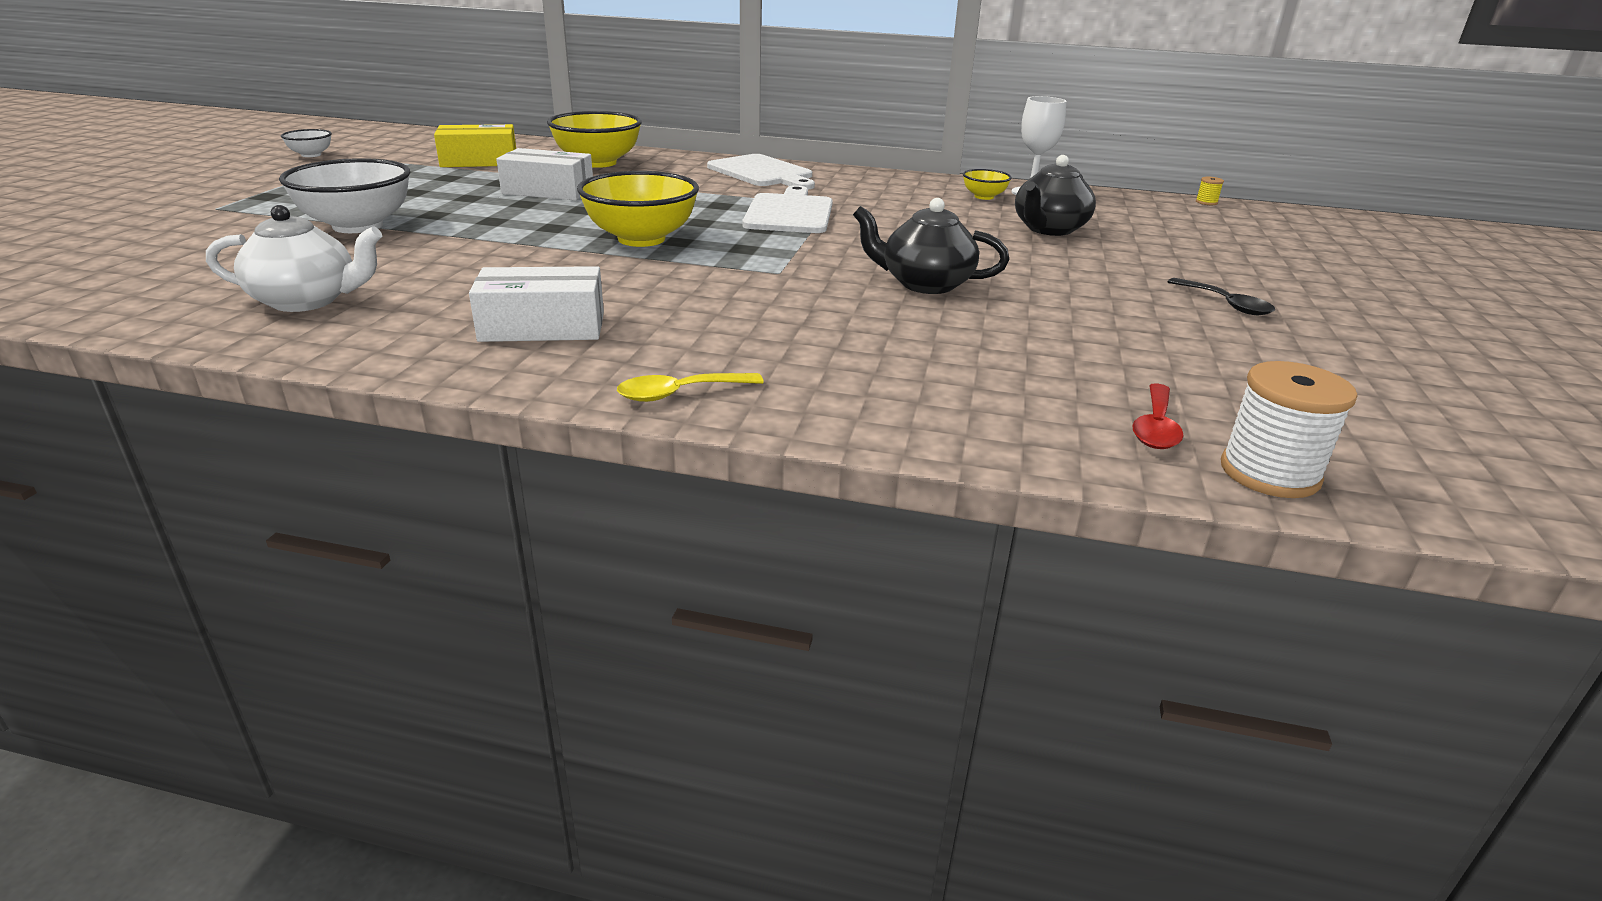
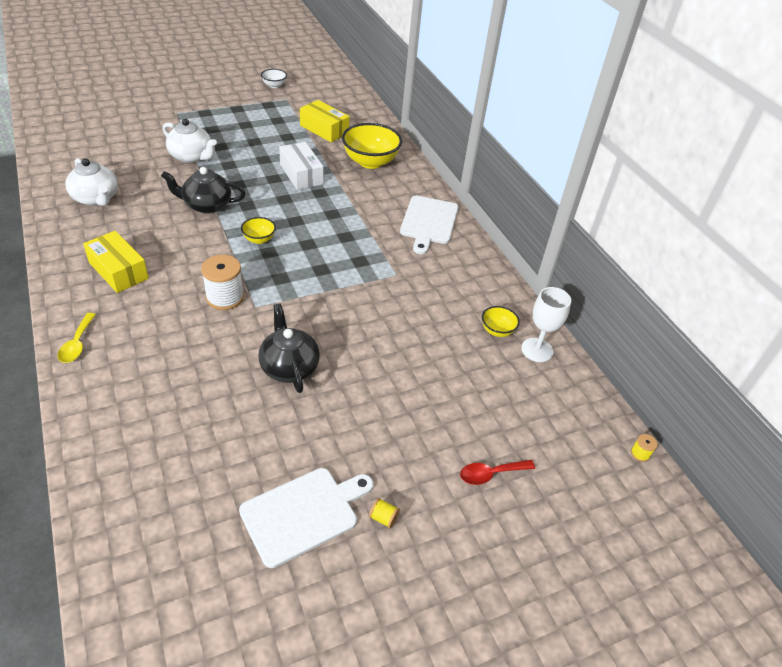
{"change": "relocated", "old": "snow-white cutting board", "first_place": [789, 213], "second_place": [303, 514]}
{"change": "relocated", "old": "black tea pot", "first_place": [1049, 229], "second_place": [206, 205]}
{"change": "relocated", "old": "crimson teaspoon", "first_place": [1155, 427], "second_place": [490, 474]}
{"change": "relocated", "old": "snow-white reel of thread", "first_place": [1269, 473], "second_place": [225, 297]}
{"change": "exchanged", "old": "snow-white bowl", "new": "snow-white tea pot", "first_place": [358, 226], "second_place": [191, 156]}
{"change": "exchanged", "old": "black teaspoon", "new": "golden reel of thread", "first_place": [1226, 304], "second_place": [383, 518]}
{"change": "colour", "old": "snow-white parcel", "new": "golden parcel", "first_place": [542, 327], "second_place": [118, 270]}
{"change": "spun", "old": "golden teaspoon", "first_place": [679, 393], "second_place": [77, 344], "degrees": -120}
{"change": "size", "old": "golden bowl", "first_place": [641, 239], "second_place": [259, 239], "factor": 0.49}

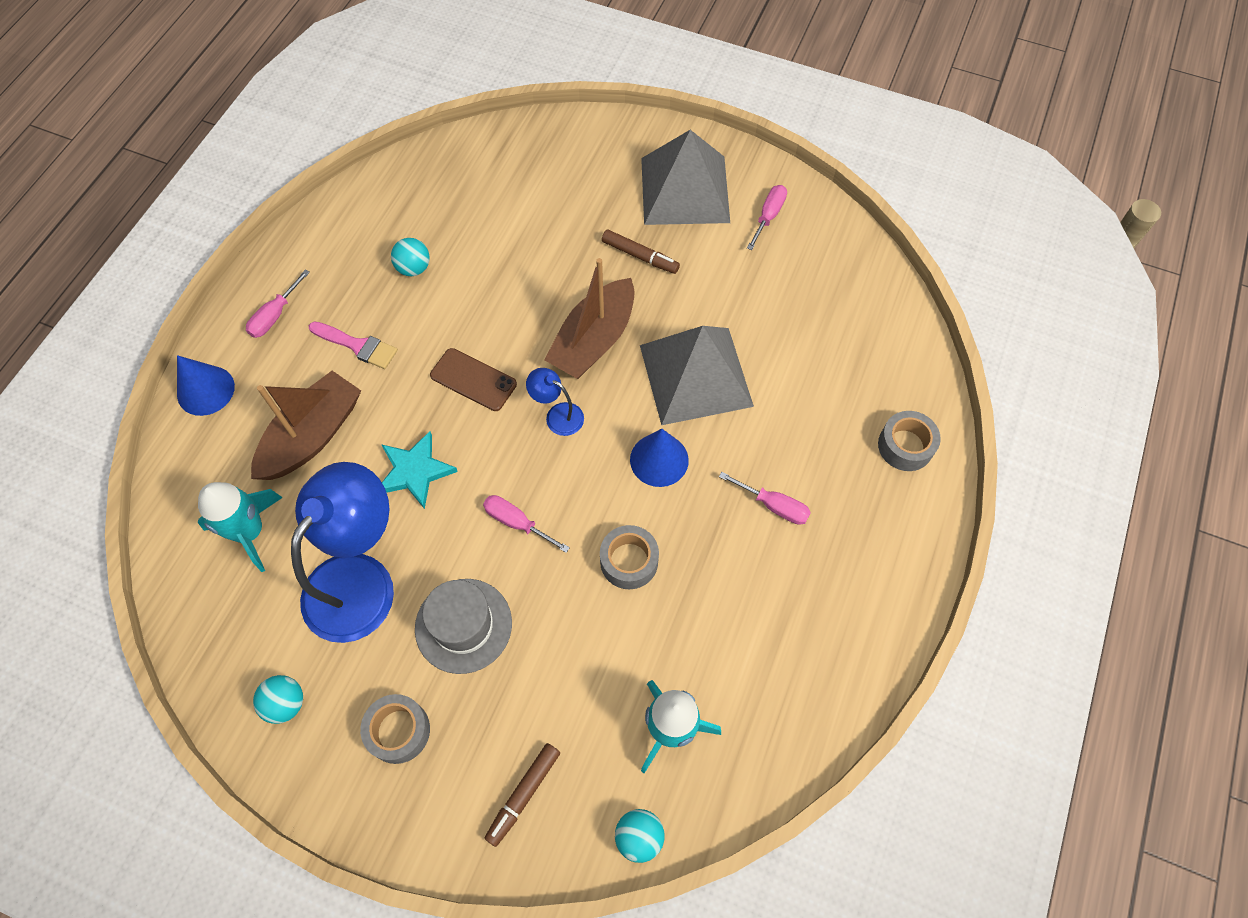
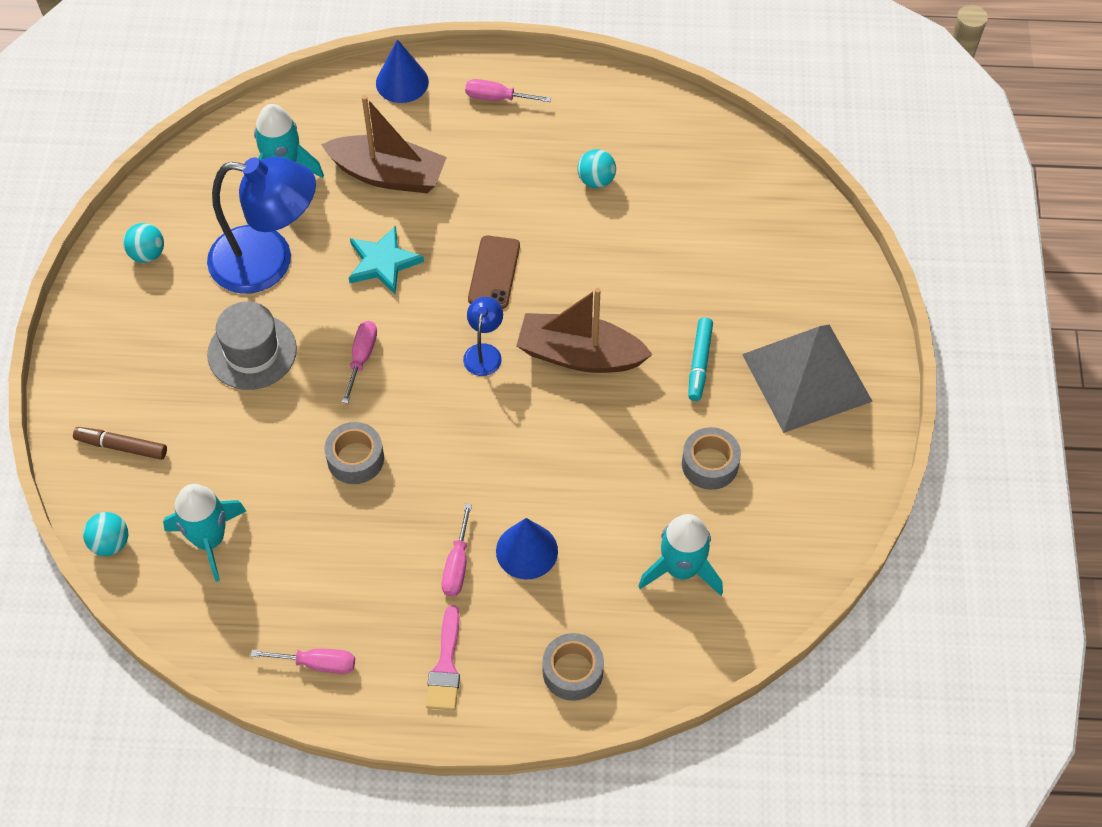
{"change": "missing", "old": "ash-grey pyramid shape", "first_place": [695, 375]}
{"change": "appeared", "new": "turquoise toy rocket", "second_place": [681, 569]}
{"change": "relocated", "old": "rosy paint brush", "first_place": [357, 346], "second_place": [446, 666]}
{"change": "relocated", "old": "ash-grey roll of tape", "first_place": [398, 731], "second_place": [710, 464]}
{"change": "relocated", "old": "cobalt solid cone", "first_place": [659, 460], "second_place": [527, 551]}
{"change": "relocated", "old": "rosy screwdriver", "first_place": [768, 216], "second_place": [317, 664]}
{"change": "colour", "old": "brown marker", "new": "turquoise marker", "first_place": [640, 256], "second_place": [699, 363]}

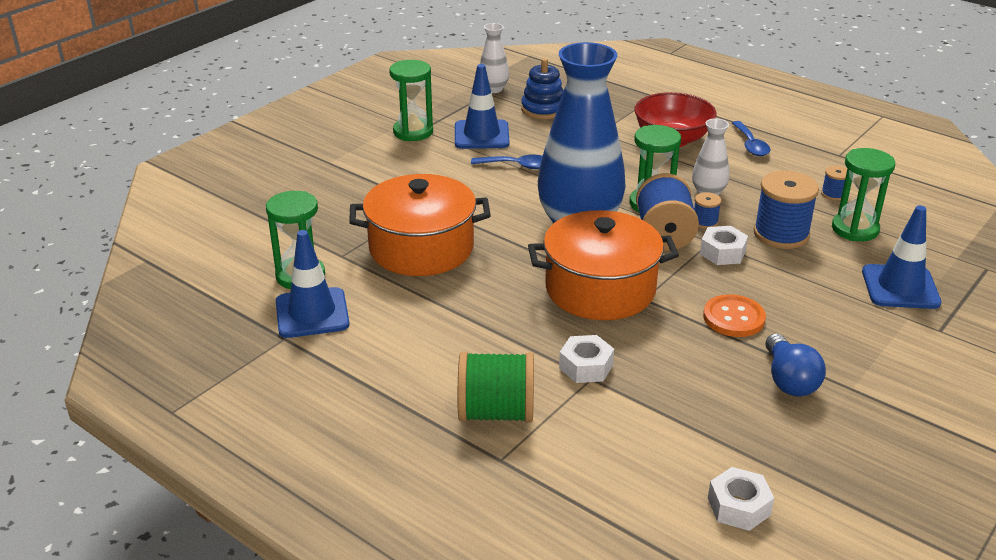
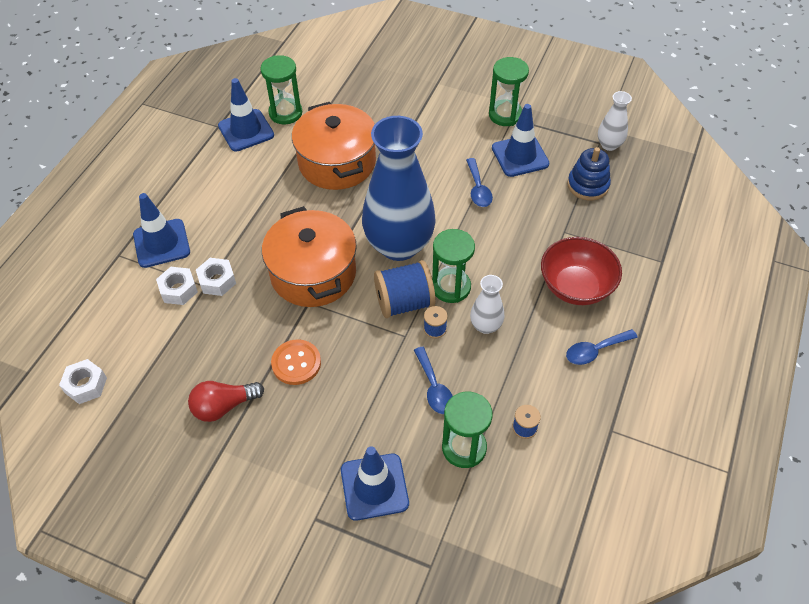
{"change": "relocated", "old": "snow-white hex nut", "first_place": [722, 252], "second_place": [178, 290]}
{"change": "exchanged", "old": "green reel of thread", "new": "cobalt traffic cone", "first_place": [496, 412], "second_place": [161, 243]}
{"change": "exchanged", "old": "cobalt reel of thread", "new": "cobalt teaspoon", "first_place": [781, 234], "second_place": [434, 387]}
{"change": "colour", "old": "cobalt light bulb", "new": "crimson light bulb", "first_place": [789, 380], "second_place": [224, 406]}

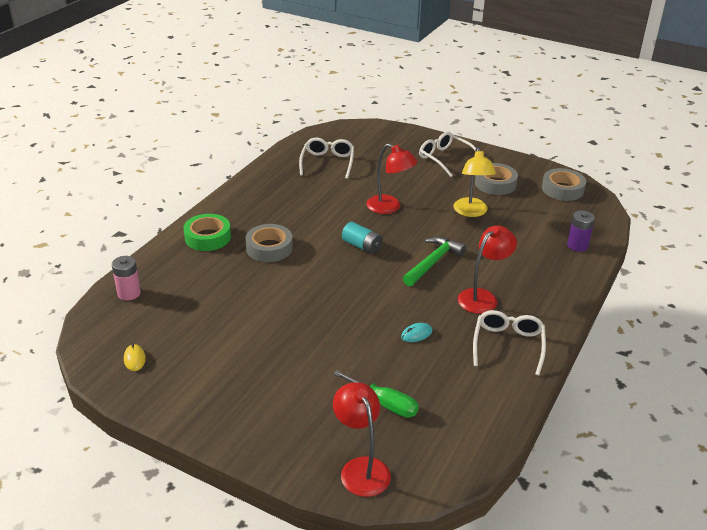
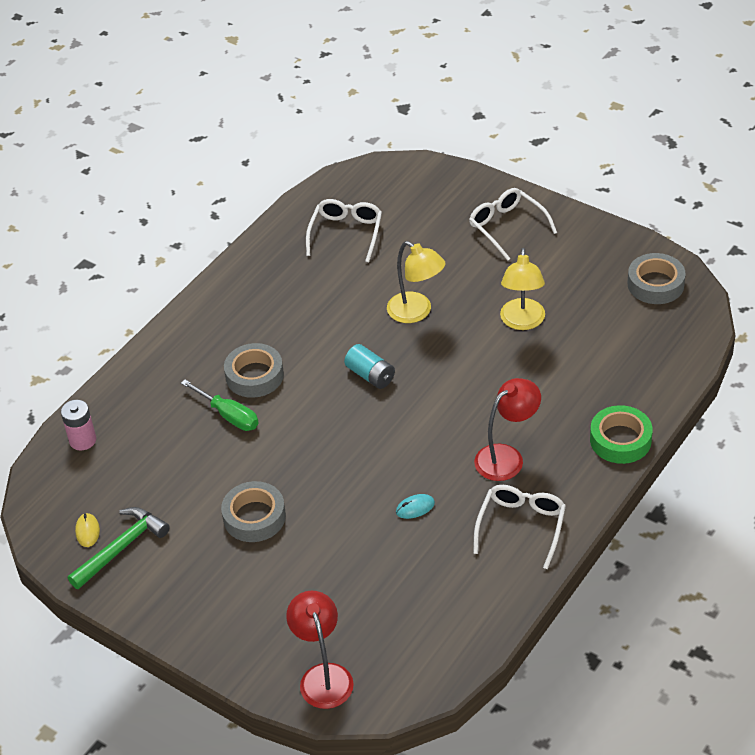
{"change": "missing", "old": "violet power cell", "first_place": [577, 245]}
{"change": "relocated", "old": "green roll of tape", "first_place": [208, 237], "second_place": [620, 440]}
{"change": "relocated", "old": "green screwdriver", "first_place": [384, 403], "second_place": [228, 415]}
{"change": "relocated", "old": "green hammer", "first_place": [433, 262], "second_place": [121, 548]}
{"change": "relocated", "old": "ash-grey roll of tape", "first_place": [495, 184], "second_place": [254, 517]}
{"change": "colour", "old": "crimson reading lamp", "new": "golden reading lamp", "first_place": [389, 207], "second_place": [416, 312]}

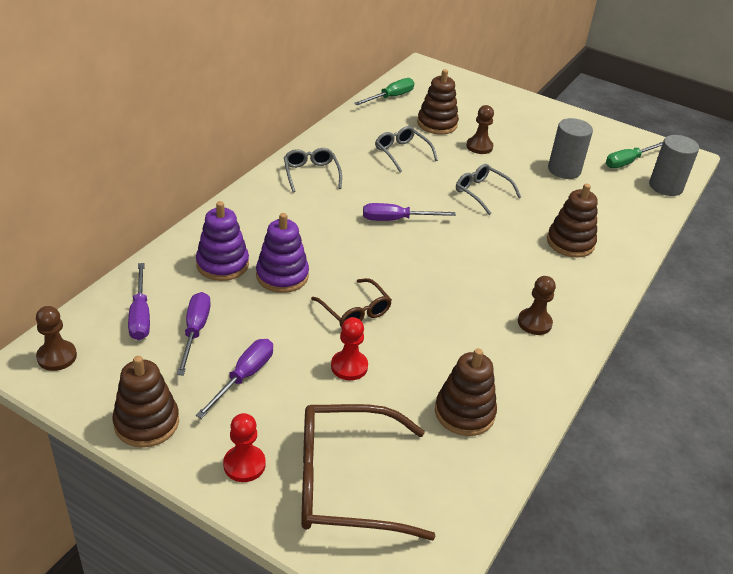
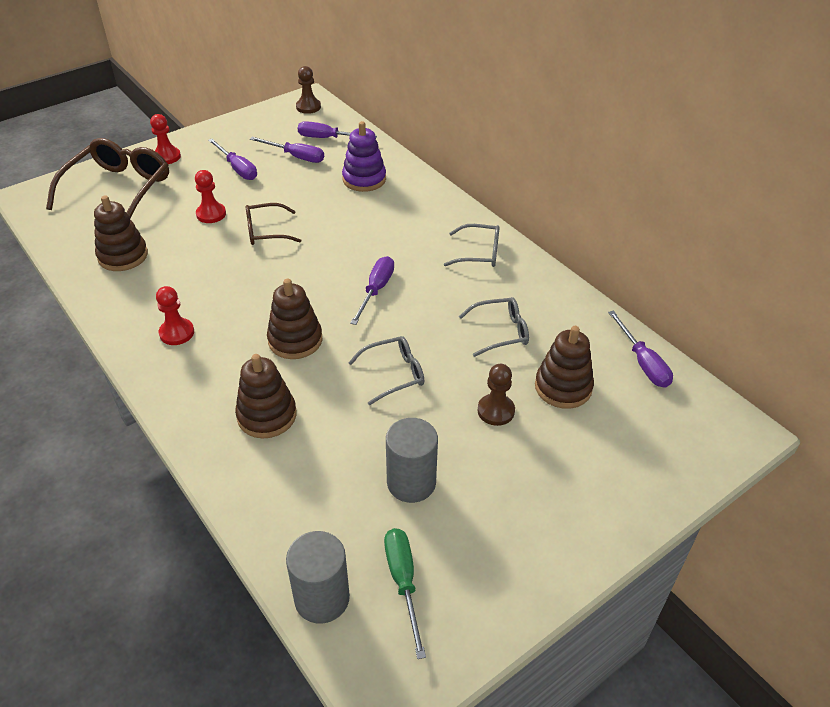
{"change": "missing", "old": "violet stacking rings", "first_place": [282, 276]}
{"change": "relocated", "old": "brown stacking rings", "first_place": [146, 422], "second_place": [295, 340]}
{"change": "colour", "old": "green screwdriver", "new": "violet screwdriver", "first_place": [390, 97], "second_place": [642, 362]}
{"change": "colour", "old": "brown game pawn", "new": "crimson game pawn", "first_place": [534, 323], "second_place": [177, 333]}

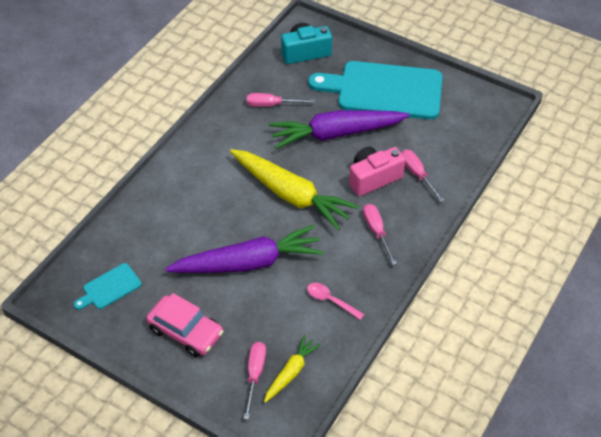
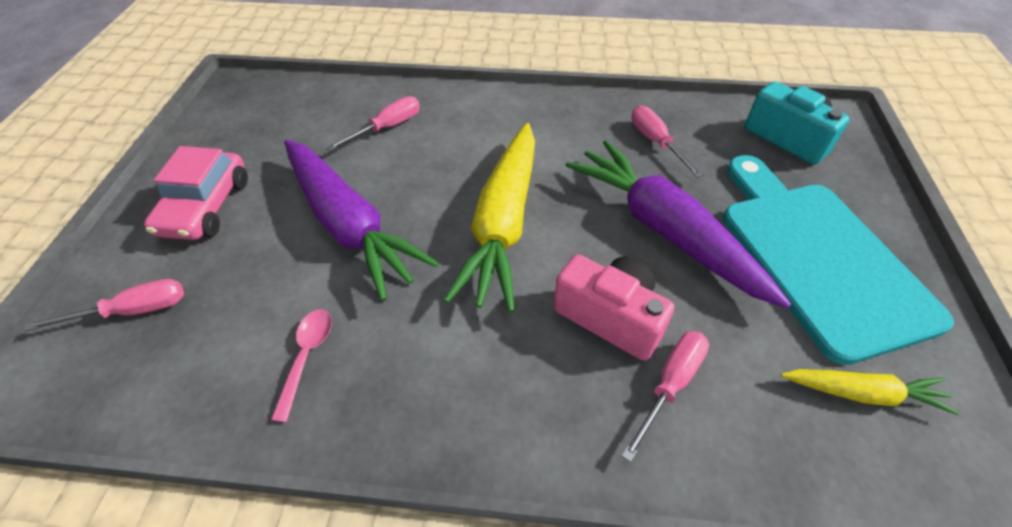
{"change": "missing", "old": "turquoise cutting board", "first_place": [109, 287]}
{"change": "relocated", "old": "golden toy carrot", "first_place": [291, 372], "second_place": [862, 393]}
{"change": "relocated", "old": "rosy screwdriver", "first_place": [376, 232], "second_place": [387, 128]}

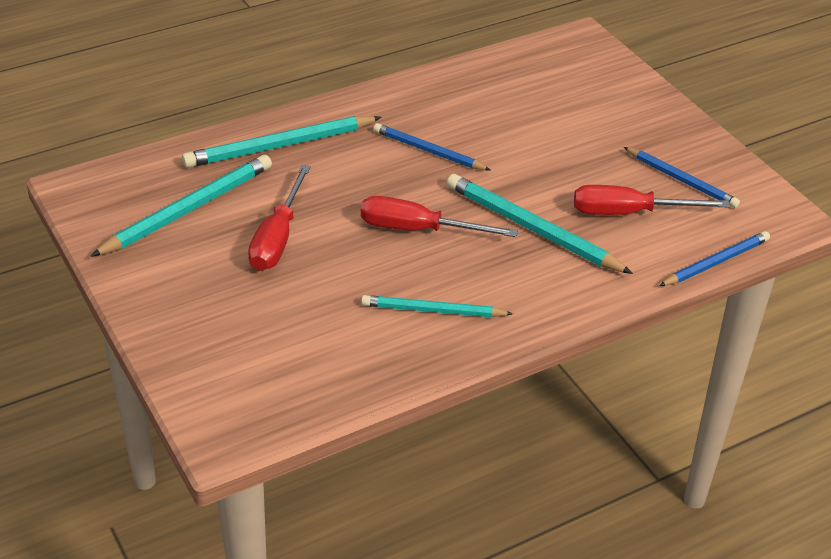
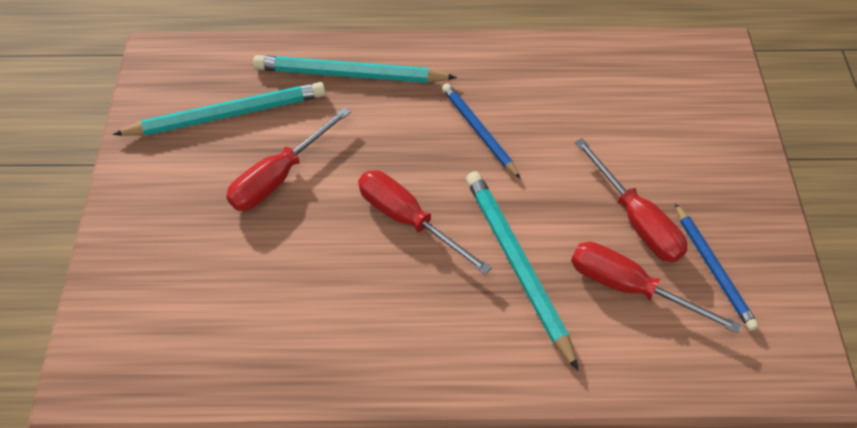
{"change": "missing", "old": "turquoise pencil", "first_place": [433, 310]}
{"change": "missing", "old": "cobalt pencil", "first_place": [715, 262]}
{"change": "appeared", "new": "crimson screwdriver", "second_place": [636, 220]}

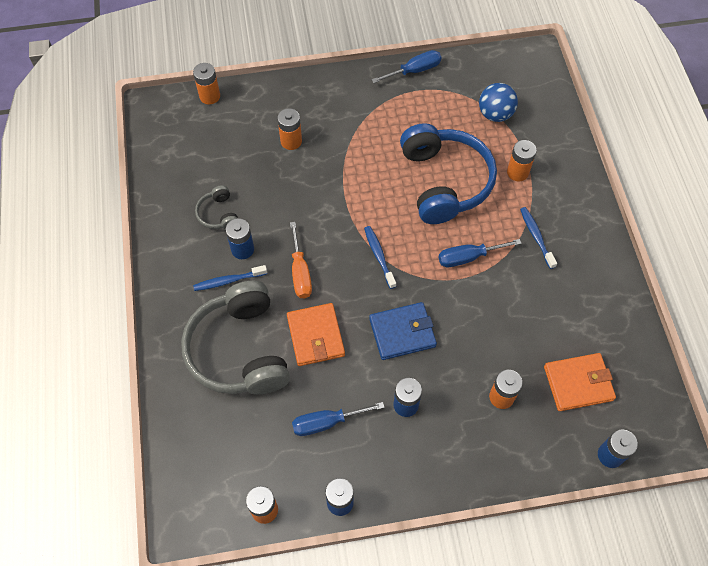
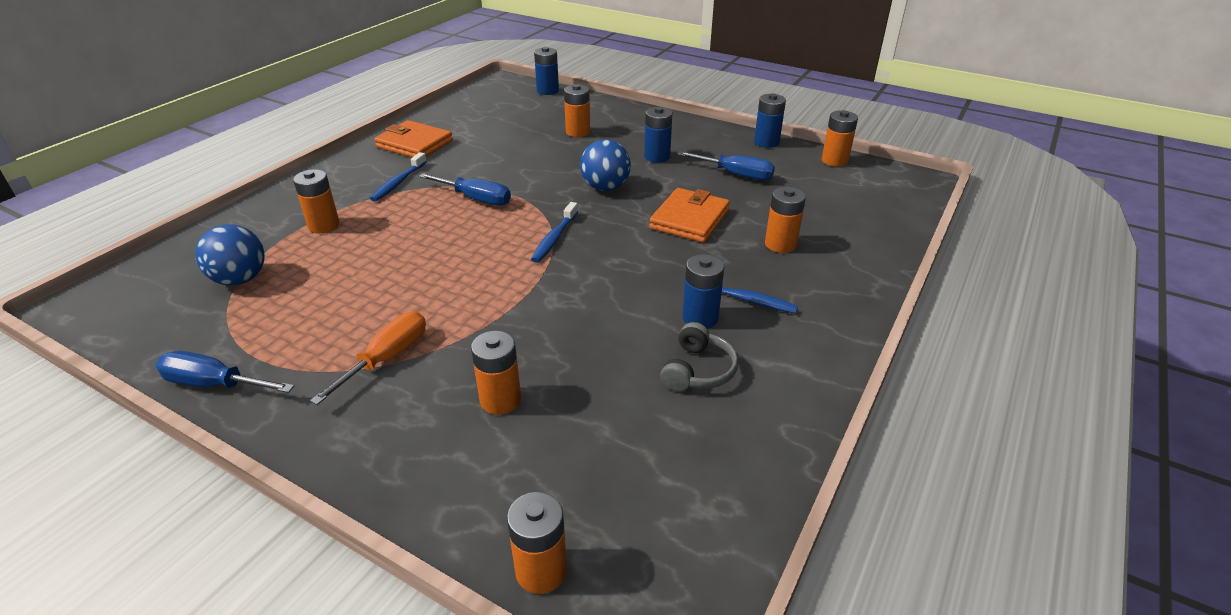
{"change": "missing", "old": "cobalt headset", "first_place": [445, 182]}
{"change": "relocated", "old": "orange screwdriver", "first_place": [300, 272], "second_place": [387, 358]}
{"change": "relocated", "old": "orange wallet", "first_place": [578, 383], "second_place": [414, 144]}
{"change": "exchanged", "old": "ash-grey headset", "new": "orange power cell", "first_place": [239, 350], "second_place": [780, 244]}
{"change": "exchanged", "old": "cobalt wallet", "new": "cobalt sphere", "first_place": [402, 332], "second_place": [605, 187]}

